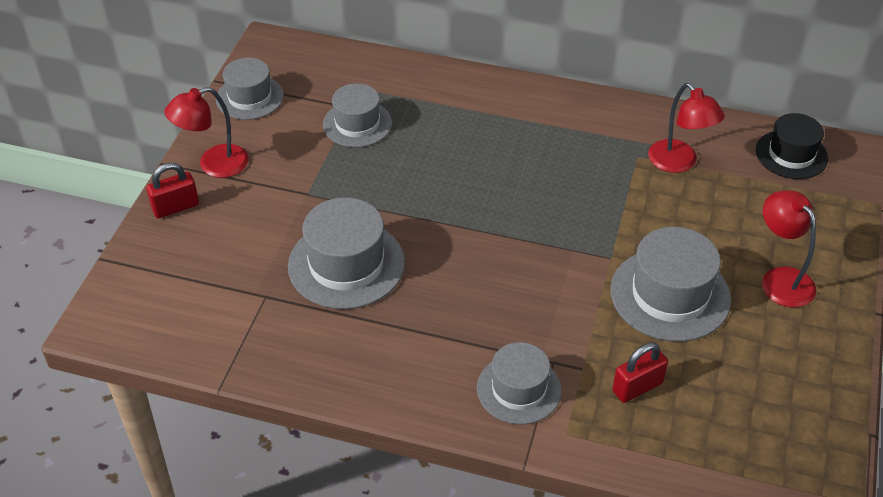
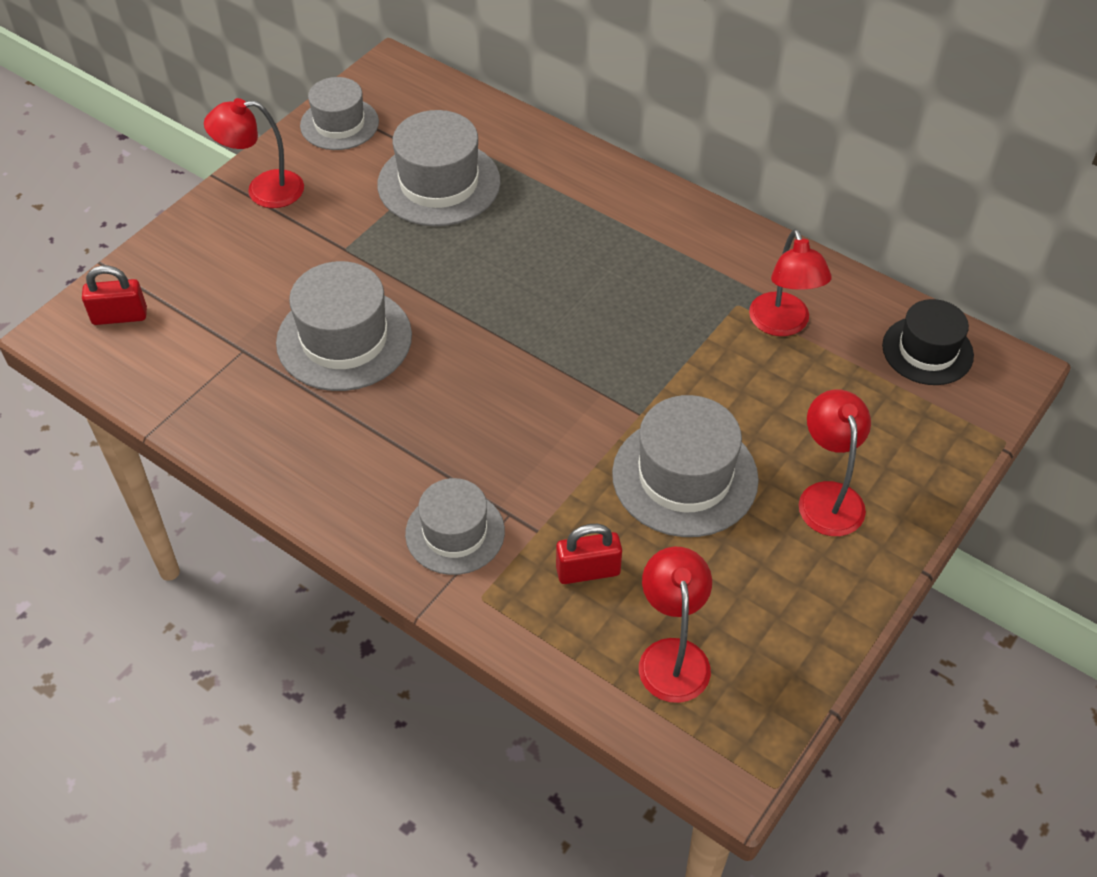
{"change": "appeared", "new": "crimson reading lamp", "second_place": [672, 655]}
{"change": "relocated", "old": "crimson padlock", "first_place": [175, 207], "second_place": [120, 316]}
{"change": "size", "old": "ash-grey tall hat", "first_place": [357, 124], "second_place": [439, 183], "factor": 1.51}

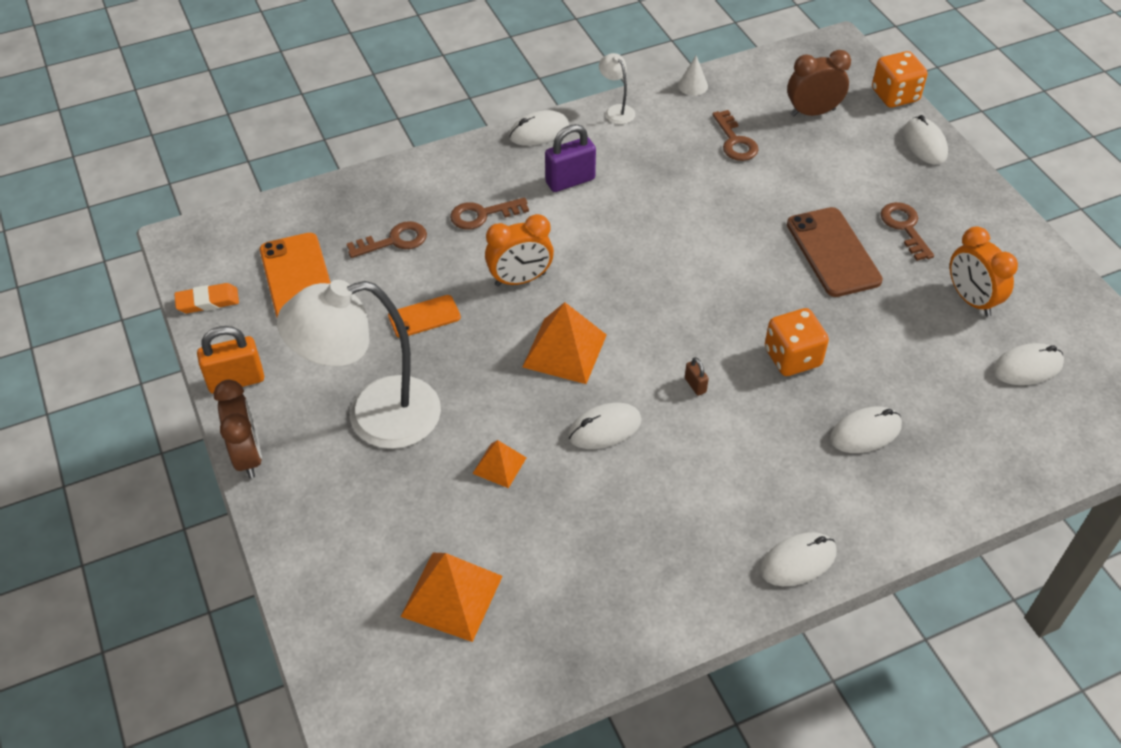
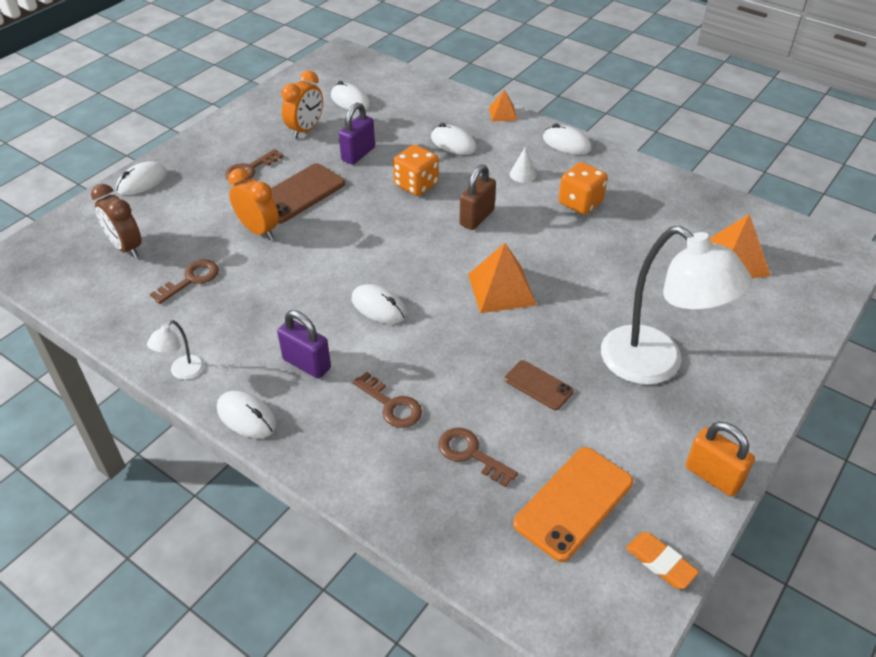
{"change": "missing", "old": "brown clock", "first_place": [248, 456]}
{"change": "appeared", "new": "violet padlock", "second_place": [358, 154]}
{"change": "relocated", "old": "orange pyramid shape", "first_place": [499, 465], "second_place": [503, 114]}
{"change": "relocated", "old": "orange clock", "first_place": [520, 279], "second_place": [258, 230]}
{"change": "relocated", "old": "snow-white mouse", "first_place": [604, 429], "second_place": [378, 307]}
{"change": "relocated", "old": "snow-white solid cone", "first_place": [693, 85], "second_place": [522, 174]}
{"change": "relocated", "old": "orange die", "first_place": [895, 95], "second_place": [580, 203]}
{"change": "colour", "old": "orange smartphone", "new": "brown smartphone", "first_place": [424, 316], "second_place": [538, 385]}
{"change": "size", "old": "brown padlock", "first_place": [695, 385], "second_place": [477, 217], "factor": 2.05}

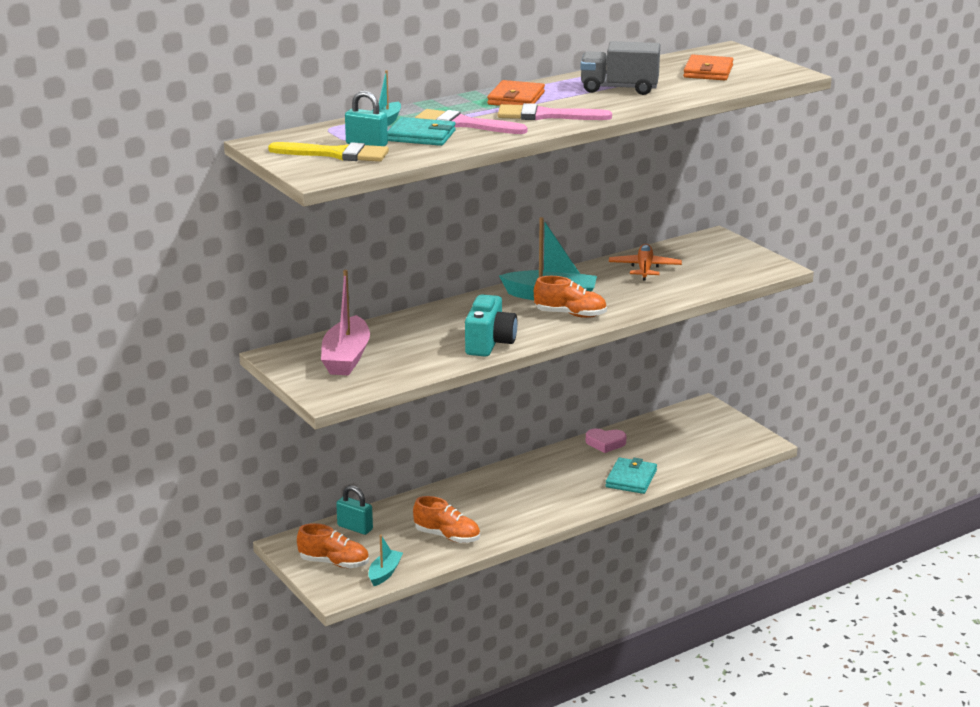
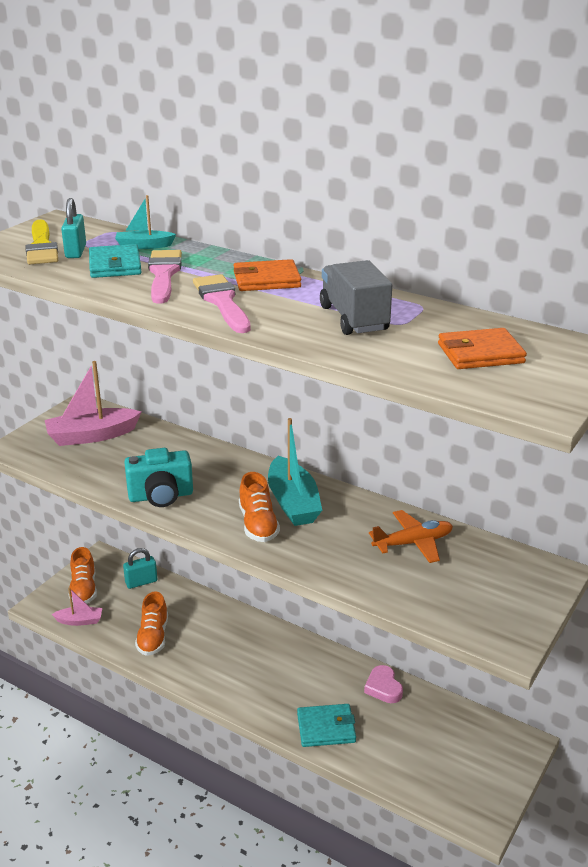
{"change": "colour", "old": "turquoise boat", "new": "rosy boat", "first_place": [384, 573], "second_place": [80, 621]}
{"change": "spun", "old": "turquoise padlock", "first_place": [355, 528], "second_place": [141, 582], "degrees": 60}

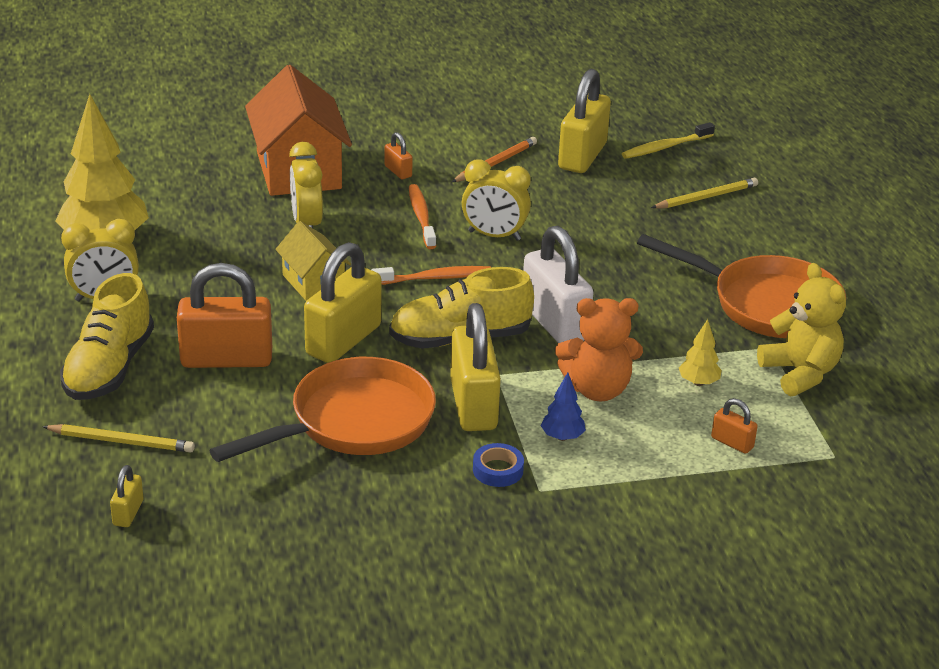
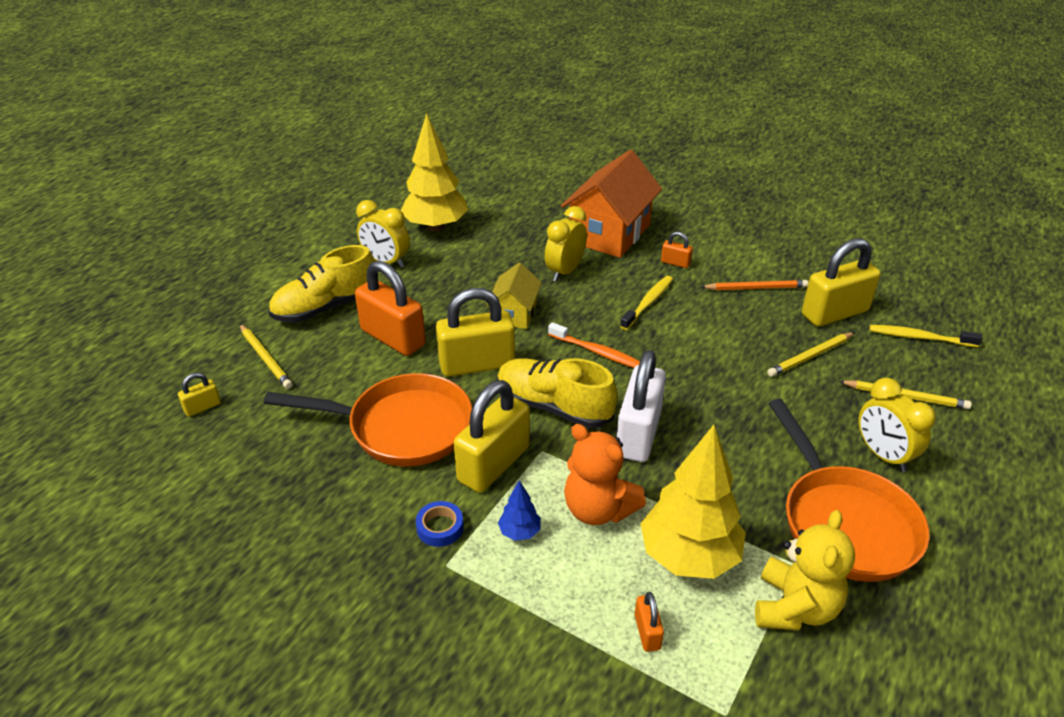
{"change": "appeared", "new": "golden pencil", "second_place": [810, 356]}
{"change": "relocated", "old": "golden clock", "first_place": [494, 236], "second_place": [883, 455]}
{"change": "colour", "old": "orange dental brush", "new": "golden dental brush", "first_place": [421, 217], "second_place": [648, 303]}
{"change": "spun", "old": "orange padlock", "first_place": [398, 171], "second_place": [675, 263], "degrees": -75}
{"change": "size", "old": "golden toy tree", "first_place": [698, 382], "second_place": [689, 556], "factor": 2.33}

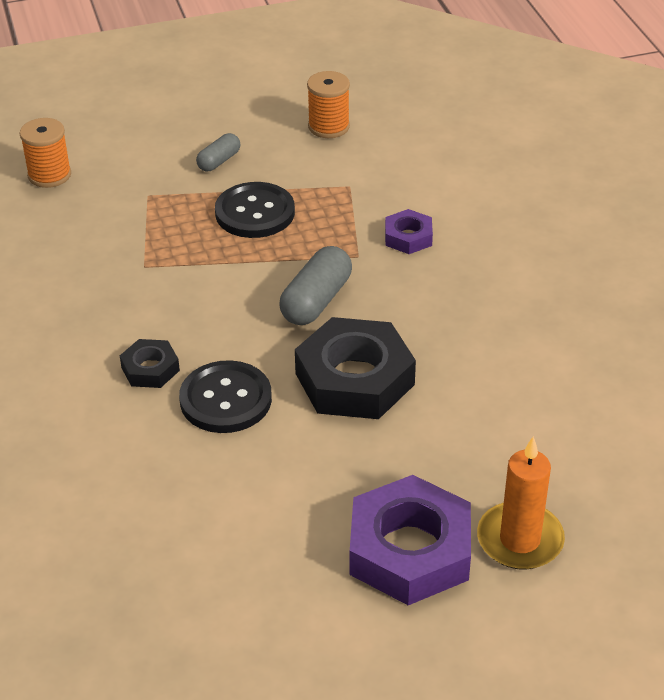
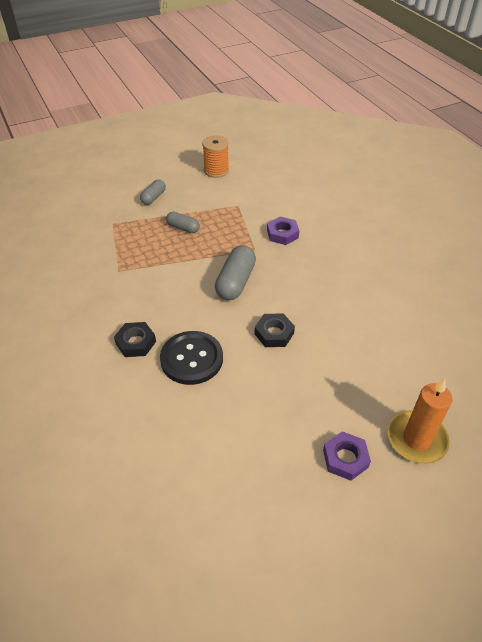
{"change": "missing", "old": "orange reel of thread", "first_place": [49, 175]}
{"change": "exchanged", "old": "black shirt button", "new": "ash-grey pill", "first_place": [255, 213], "second_place": [183, 228]}
{"change": "size", "old": "black hex nut", "first_place": [355, 379], "second_place": [274, 333], "factor": 0.5}
{"change": "size", "old": "violet hex nut", "first_place": [409, 550], "second_place": [345, 458], "factor": 0.5}

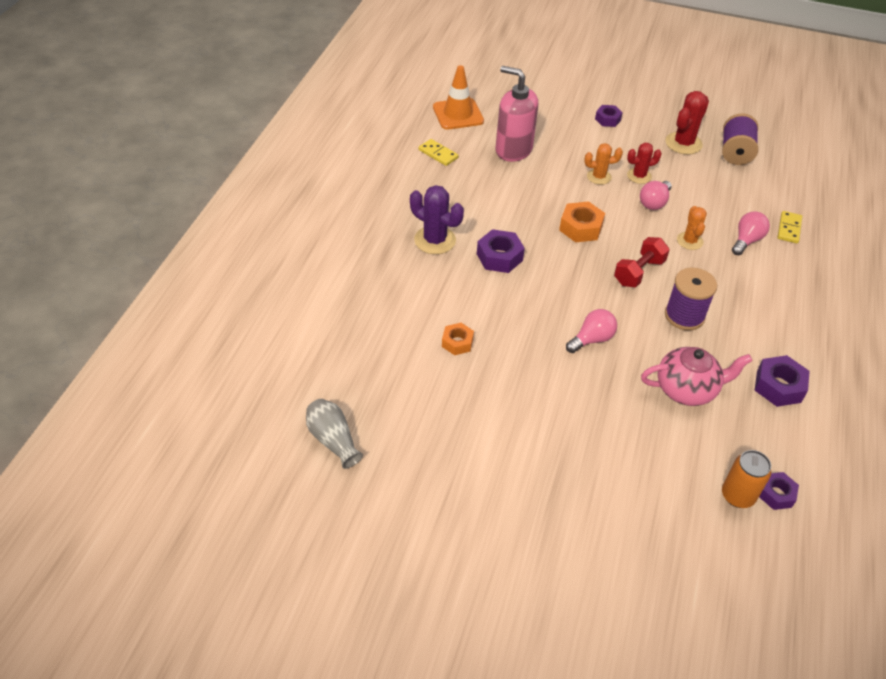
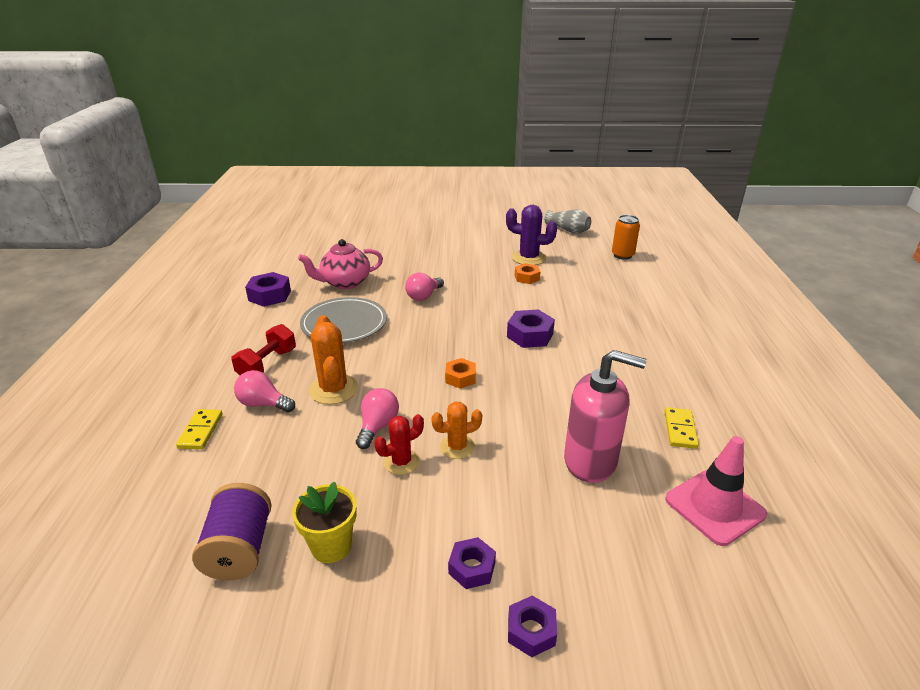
{"change": "relocated", "old": "violet saguaro cactus", "first_place": [435, 240], "second_place": [528, 258]}
{"change": "relocated", "old": "crimson free weight", "first_place": [639, 272], "second_place": [267, 364]}
{"change": "relocated", "old": "orange tin", "first_place": [737, 496], "second_place": [622, 255]}
{"change": "relocated", "old": "violet hex nut", "first_place": [776, 494], "second_place": [531, 631]}
{"change": "exchanged", "old": "crimson saguaro cactus", "new": "golden potted plant", "first_place": [683, 143], "second_place": [331, 546]}
{"change": "exchanged", "old": "violet reel of thread", "new": "ash-grey flat dish", "first_place": [684, 316], "second_place": [344, 324]}
{"change": "colour", "old": "orange traffic cone", "new": "rosy traffic cone", "first_place": [458, 114], "second_place": [714, 507]}
{"change": "spun", "old": "golden domino", "first_place": [438, 154], "second_place": [680, 429], "degrees": 75}
{"change": "spun", "old": "rosy light bulb", "first_place": [746, 241], "second_place": [263, 404], "degrees": 90}
{"change": "size", "old": "orange hex nut", "first_place": [580, 228], "second_place": [460, 378], "factor": 0.65}
{"change": "size", "old": "orange saguaro cactus", "first_place": [689, 241], "second_place": [333, 389], "factor": 1.56}

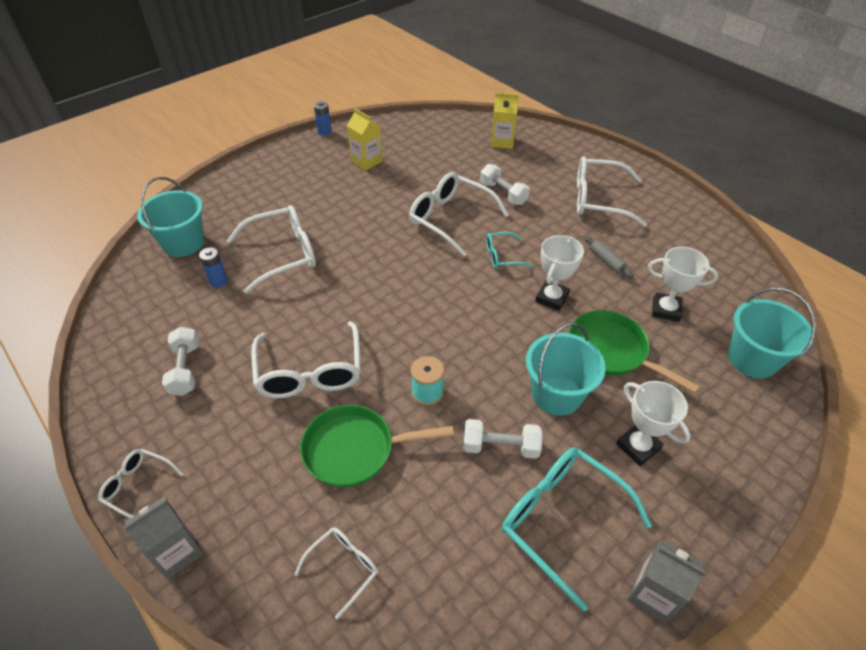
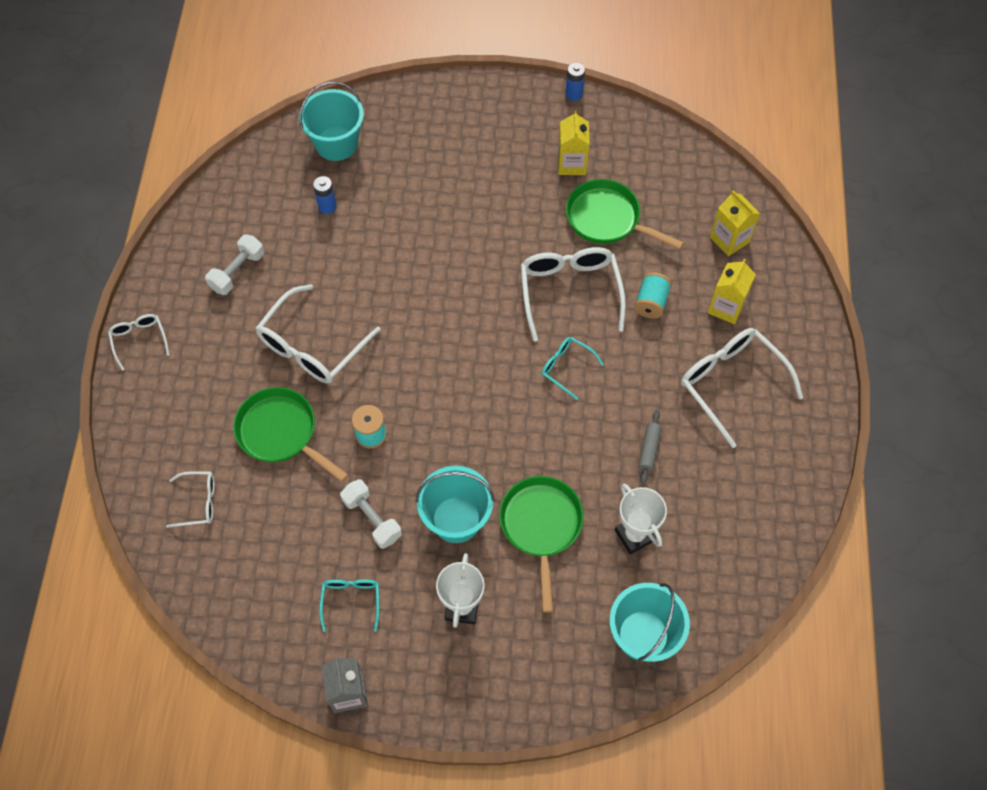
{"change": "missing", "old": "ash-grey milk carton", "first_place": [177, 552]}
{"change": "missing", "old": "snow-white spectacles", "first_place": [282, 254]}
{"change": "missing", "old": "snow-white trophy", "first_place": [552, 298]}
{"change": "appeared", "new": "green frying pan", "second_place": [607, 219]}
{"change": "appeared", "new": "golden milk carton", "second_place": [726, 307]}
{"change": "exchanged", "old": "snow-white free weight", "new": "turquoise reel of thread", "first_place": [503, 193], "second_place": [651, 302]}
{"change": "size", "old": "turquoise spectacles", "first_place": [562, 520], "second_place": [351, 601], "factor": 0.53}

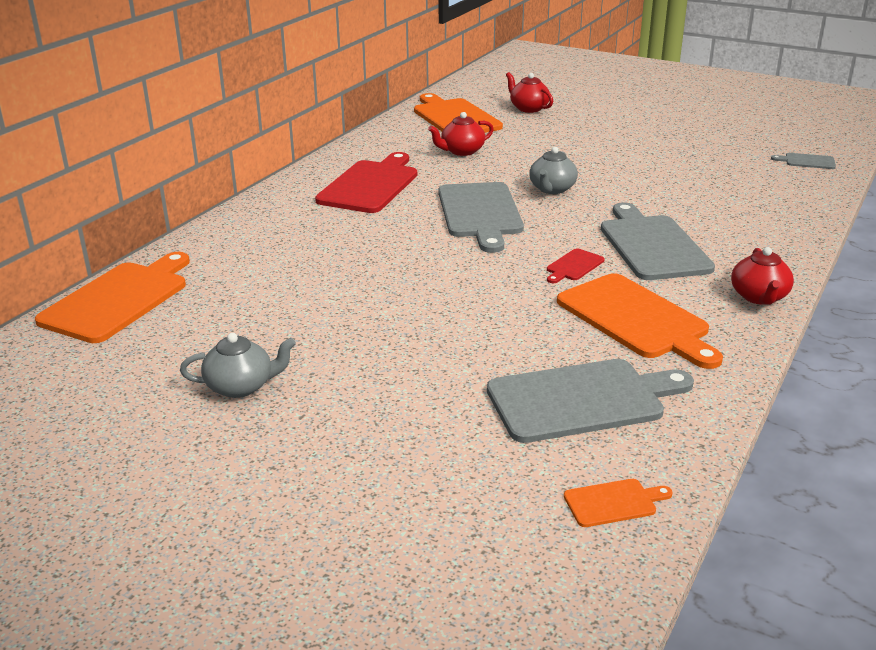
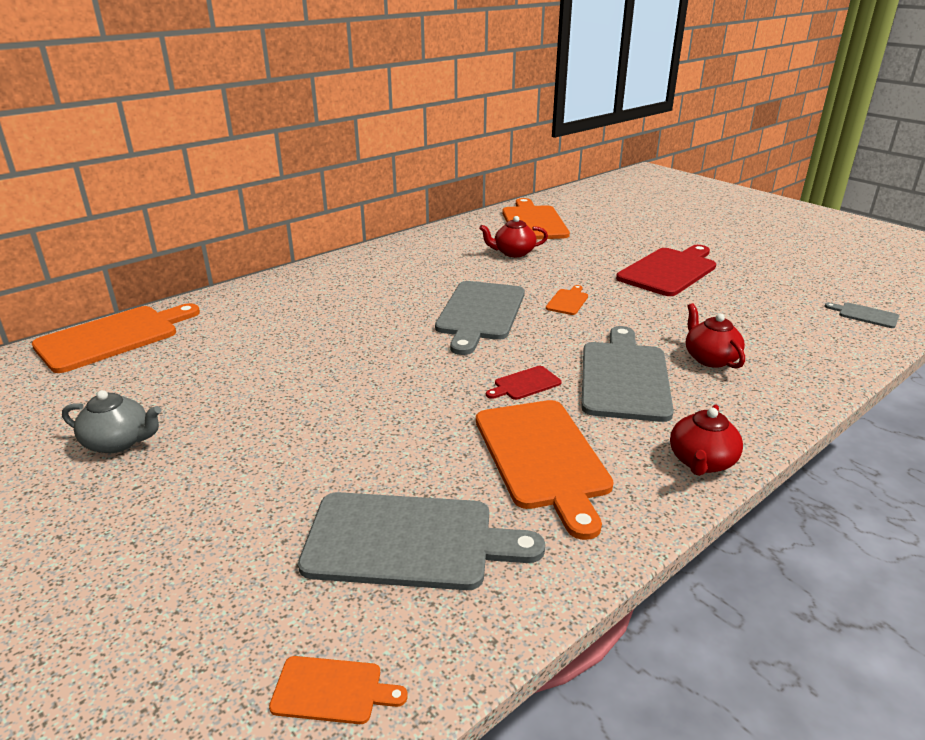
{"change": "relocated", "old": "crimson cutting board", "first_place": [370, 185], "second_place": [669, 271]}
{"change": "relocated", "old": "crimson tea pot", "first_place": [528, 108], "second_place": [710, 358]}
{"change": "exchanged", "old": "ash-grey tea pot", "new": "orange cutting board", "first_place": [552, 189], "second_place": [568, 301]}

